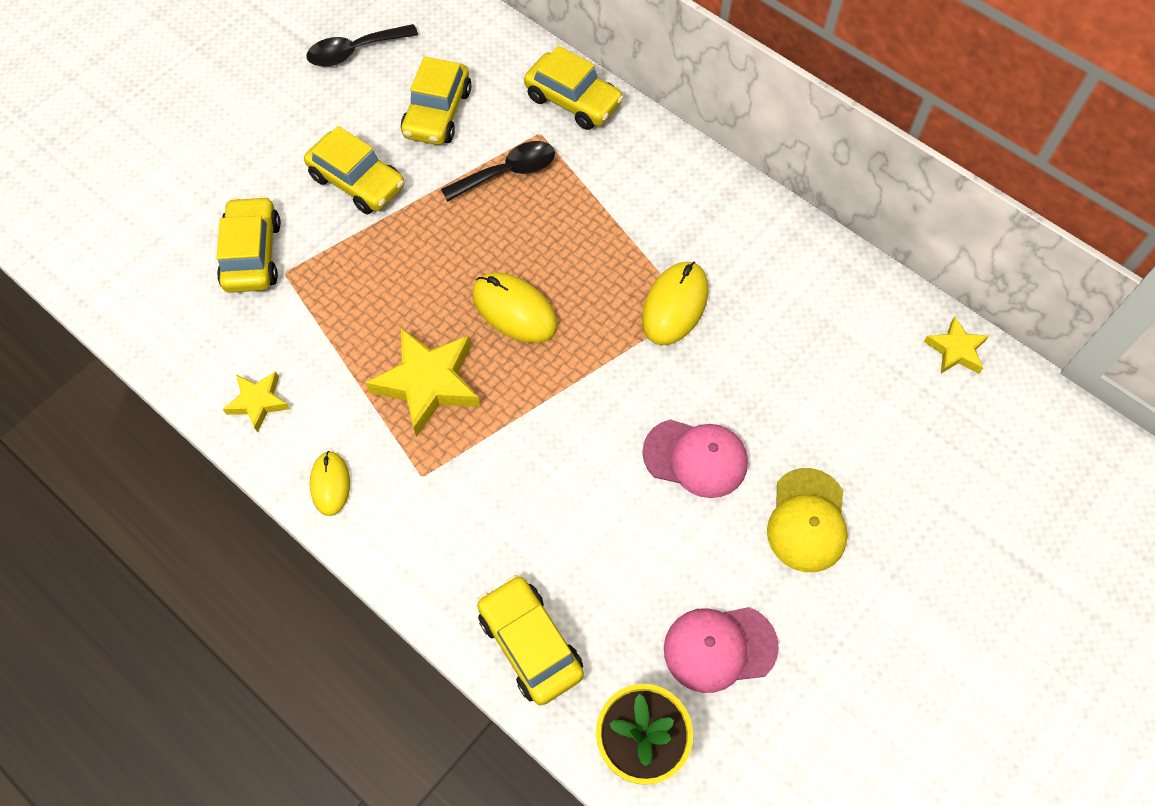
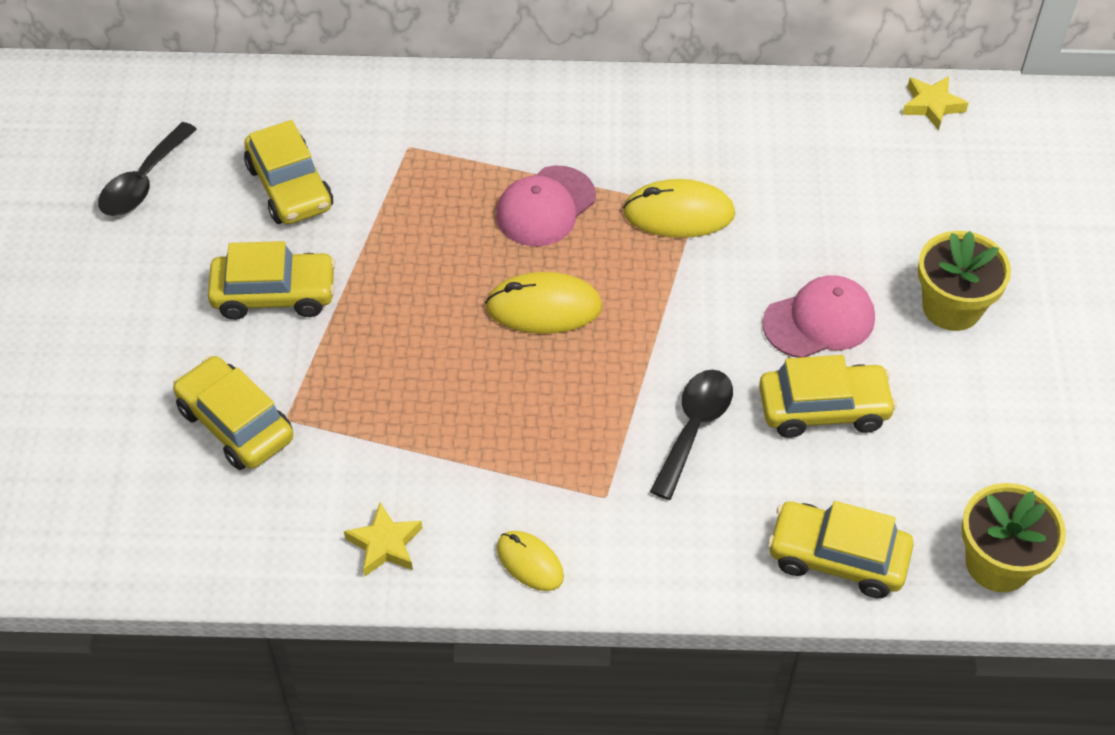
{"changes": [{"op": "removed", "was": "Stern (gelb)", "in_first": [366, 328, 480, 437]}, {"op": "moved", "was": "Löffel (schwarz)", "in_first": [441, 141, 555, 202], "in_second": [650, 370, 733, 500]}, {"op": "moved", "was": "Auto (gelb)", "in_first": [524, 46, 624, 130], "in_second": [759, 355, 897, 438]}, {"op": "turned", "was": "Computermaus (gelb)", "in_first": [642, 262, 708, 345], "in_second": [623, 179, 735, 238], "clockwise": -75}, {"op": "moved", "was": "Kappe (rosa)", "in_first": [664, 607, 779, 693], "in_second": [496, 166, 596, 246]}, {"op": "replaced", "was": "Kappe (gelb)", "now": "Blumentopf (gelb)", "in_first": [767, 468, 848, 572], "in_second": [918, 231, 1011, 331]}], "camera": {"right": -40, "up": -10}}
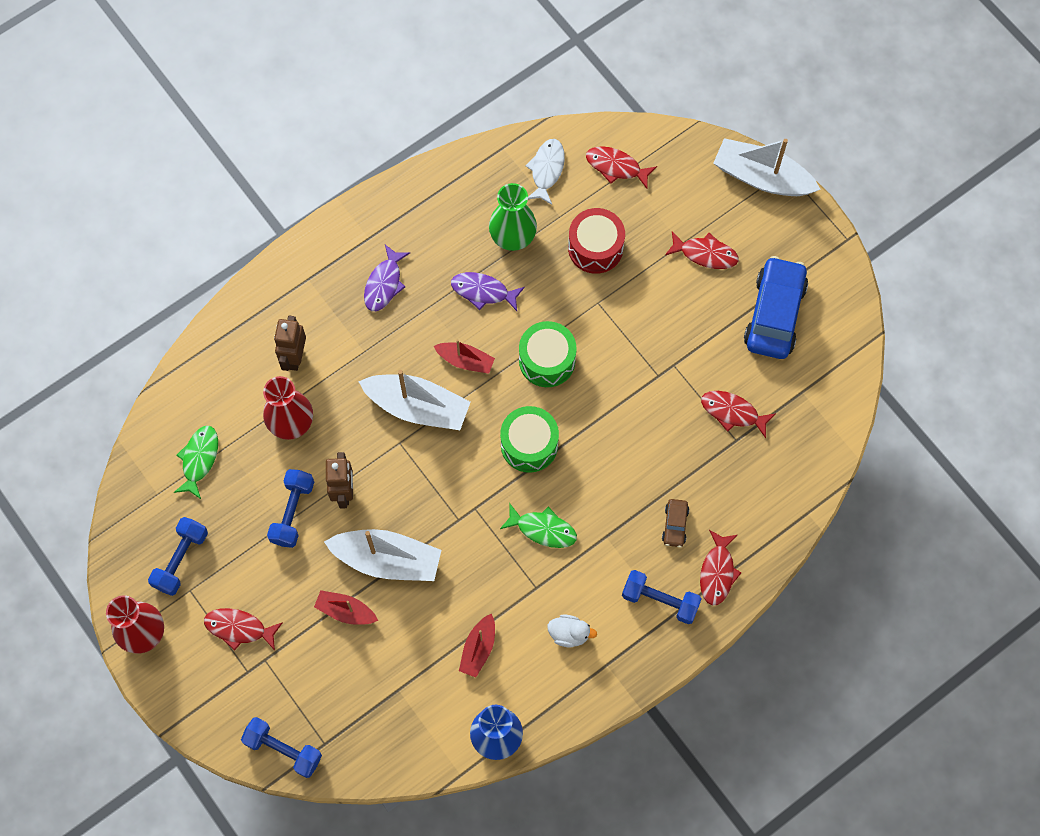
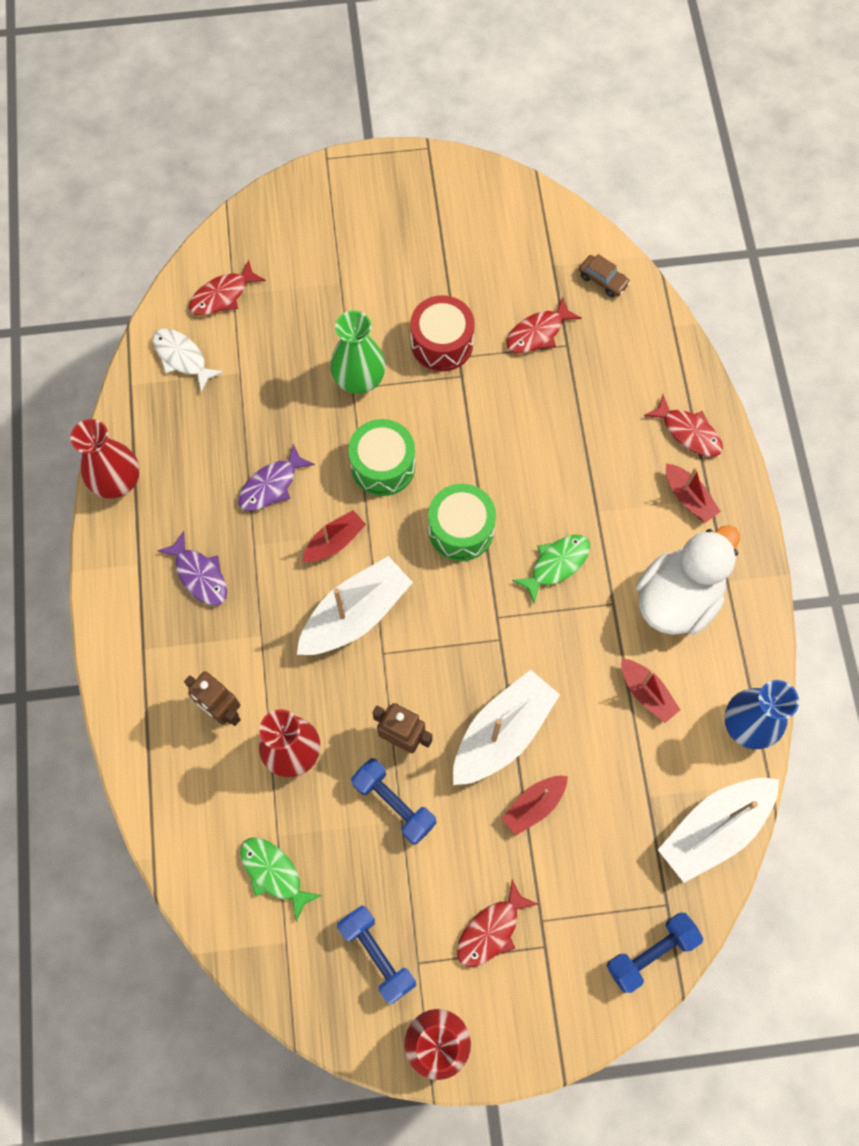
{"changes": [{"op": "moved", "was": "Vase (grün)", "in_first": [489, 183, 537, 251], "in_second": [330, 310, 386, 394]}, {"op": "resized", "was": "Ente (weiß)", "in_first": [547, 615, 597, 647], "in_second": [636, 525, 740, 635], "ratio": 2.23}, {"op": "moved", "was": "Trommel (rot)", "in_first": [568, 208, 625, 274], "in_second": [410, 295, 475, 372]}, {"op": "replaced", "was": "Hantel (blau)", "now": "Boot (rot)", "in_first": [622, 570, 702, 624], "in_second": [666, 464, 721, 523]}, {"op": "moved", "was": "Auto (braun)", "in_first": [662, 499, 689, 548], "in_second": [579, 254, 631, 297]}, {"op": "removed", "was": "Fisch (rot)", "in_first": [665, 231, 739, 269]}, {"op": "moved", "was": "Boot (weiß)", "in_first": [713, 138, 821, 196], "in_second": [658, 778, 779, 883]}, {"op": "removed", "was": "Auto (blau)", "in_first": [744, 256, 808, 359]}, {"op": "added", "now": "Vase (rot)", "in_second": [70, 419, 140, 499]}], "camera": {"right": -60, "up": 0}}
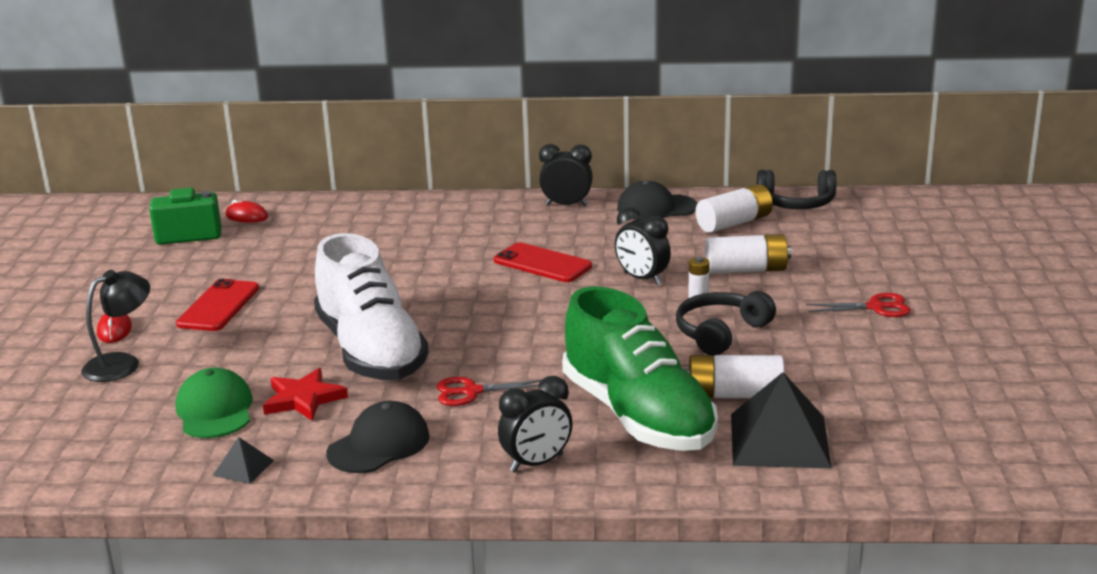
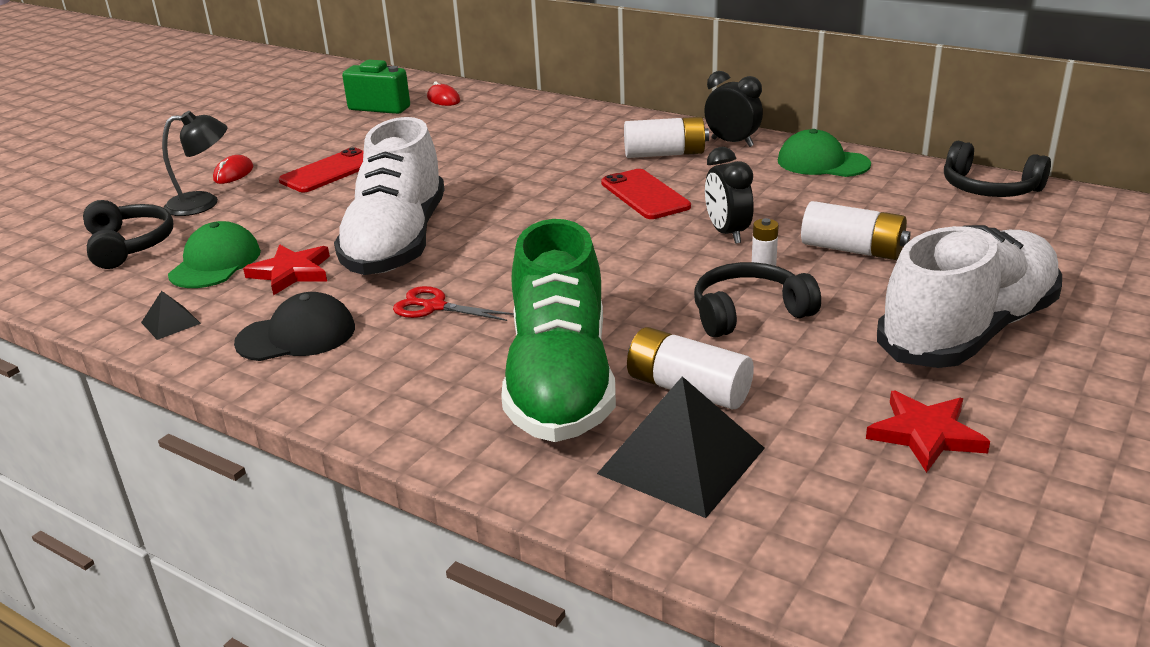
{"changes": [{"op": "removed", "was": "Wecker (schwarz)", "in_first": [498, 376, 573, 472]}, {"op": "recoloured", "was": "Kappe (schwarz)", "now": "Kappe (grün)", "in_first": [617, 180, 697, 220], "in_second": [778, 129, 871, 177]}, {"op": "moved", "was": "Batterie (weiß)", "in_first": [696, 184, 773, 233], "in_second": [624, 117, 709, 158]}, {"op": "replaced", "was": "Schere (rot)", "now": "Schuh (weiß)", "in_first": [806, 293, 911, 317], "in_second": [877, 225, 1062, 368]}, {"op": "added", "now": "Kopfhörer (schwarz)", "in_second": [83, 200, 173, 269]}, {"op": "added", "now": "Stern (rot)", "in_second": [866, 391, 990, 473]}], "camera": {"right": 30, "up": 5}}
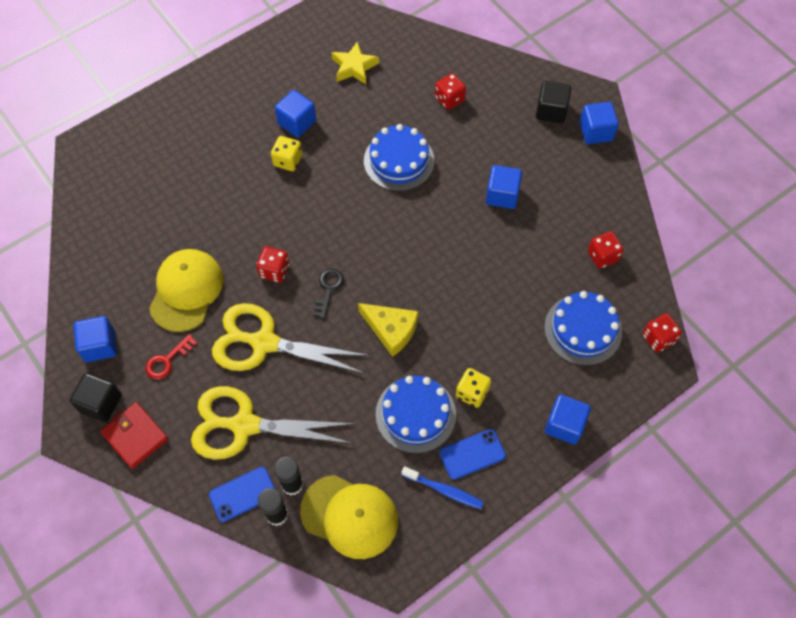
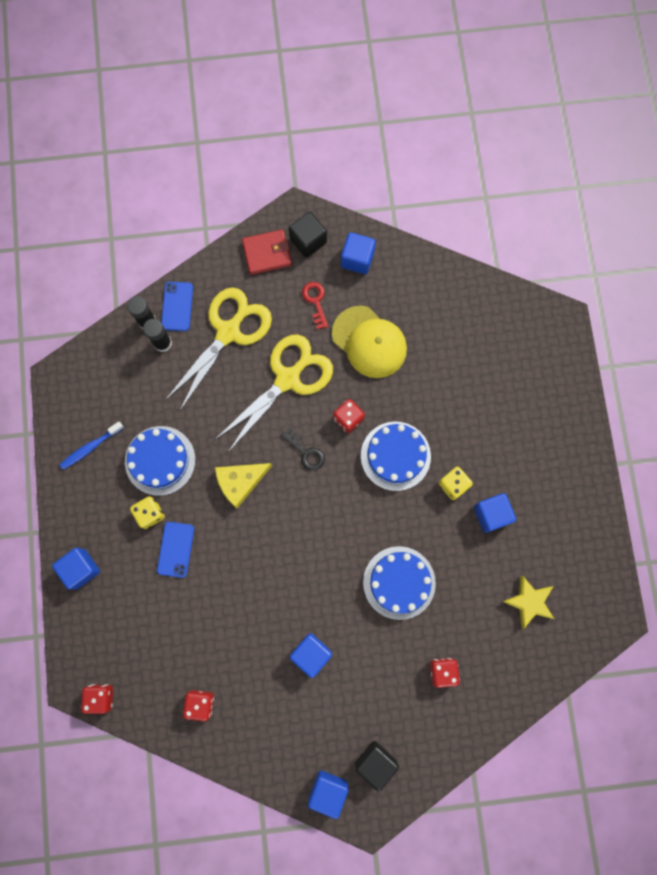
{"changes": [{"op": "removed", "was": "Kappe (gelb)", "in_first": [300, 475, 398, 559]}, {"op": "moved", "was": "Handy (blau)", "in_first": [440, 429, 506, 480], "in_second": [157, 522, 194, 578]}, {"op": "moved", "was": "Kuchen (blau)", "in_first": [544, 291, 622, 366], "in_second": [361, 422, 431, 491]}], "camera": {"right": 120, "up": 15}}
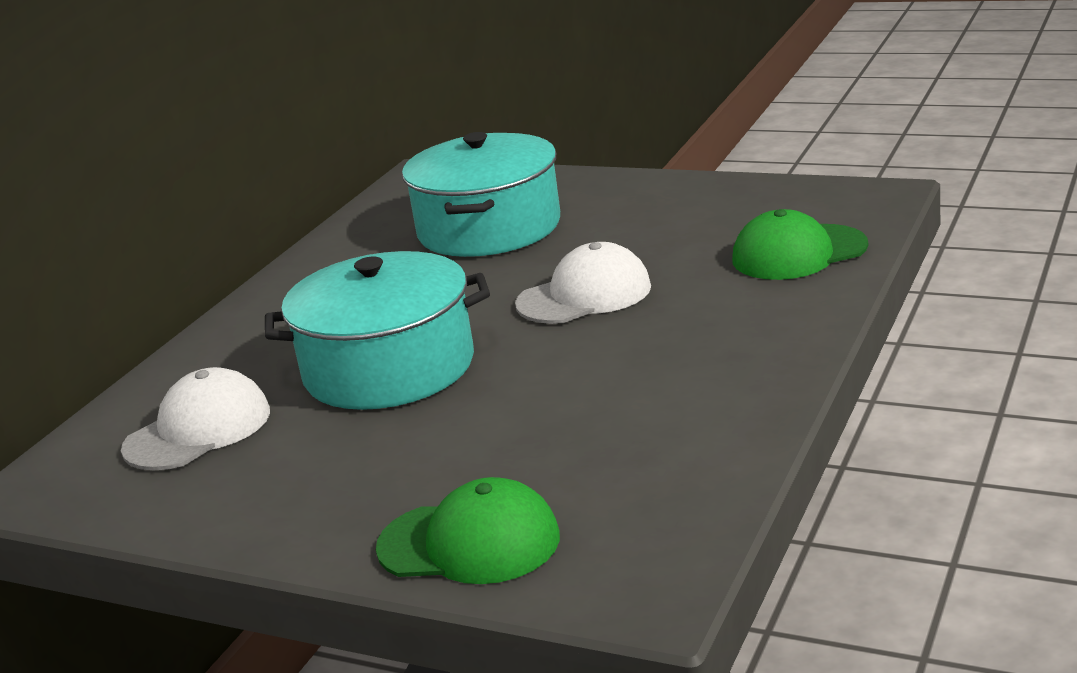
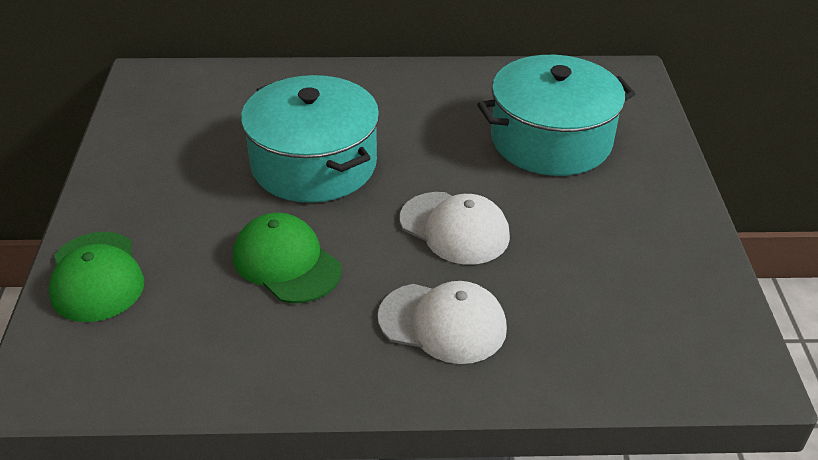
{"changes": [{"op": "moved", "was": "Kappe (weiß)", "in_first": [121, 367, 270, 470], "in_second": [378, 281, 507, 364]}, {"op": "moved", "was": "Kappe (grün)", "in_first": [732, 209, 868, 280], "in_second": [233, 213, 342, 303]}], "camera": {"right": 60, "up": 15}}
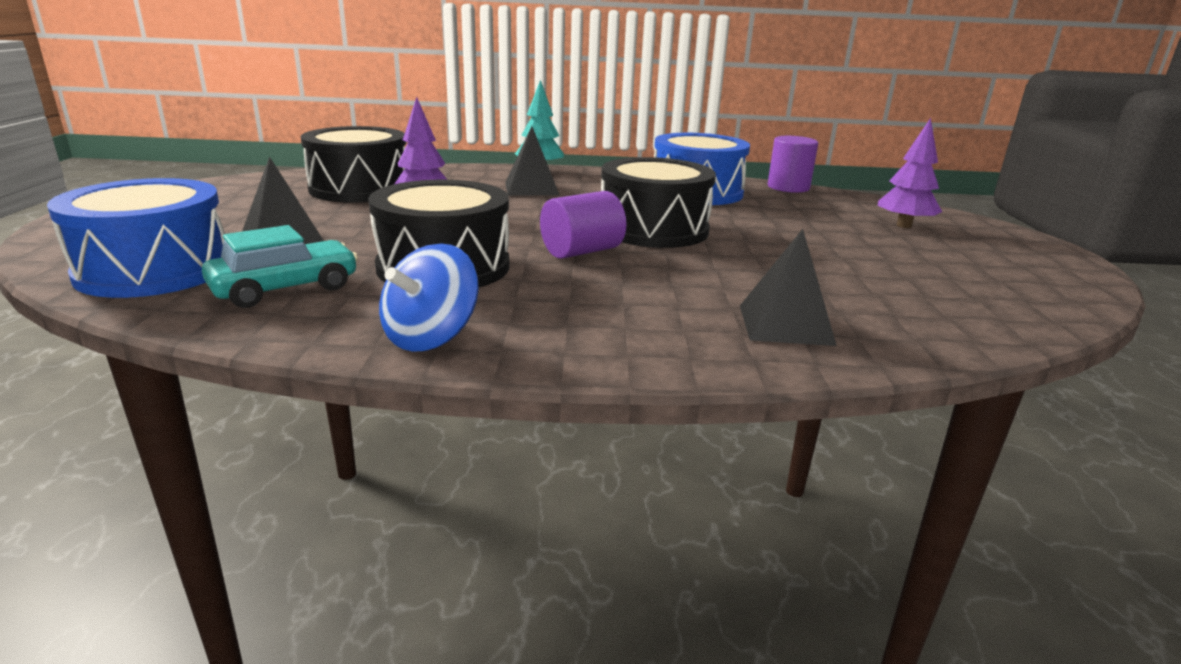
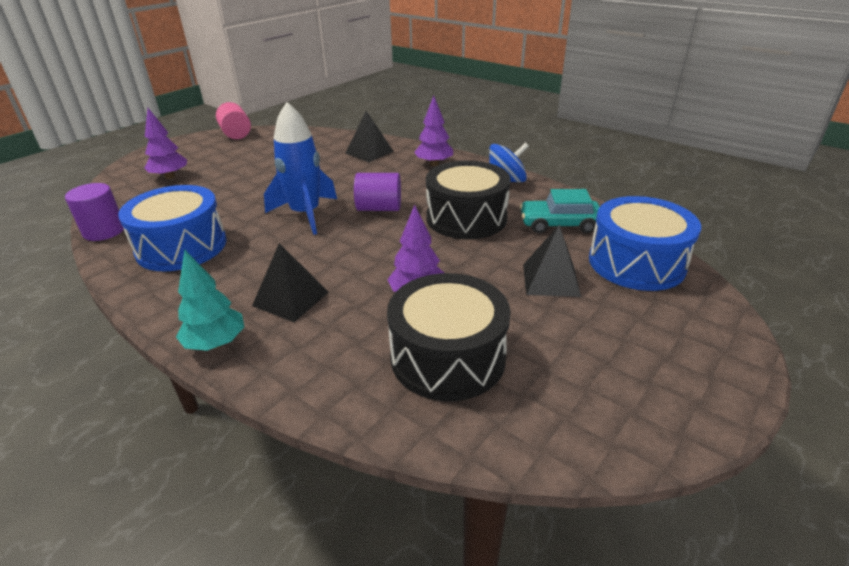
{"changes": [{"op": "replaced", "was": "Trommel (schwarz)", "now": "Rakete (blau)", "in_first": [601, 157, 716, 248], "in_second": [264, 102, 337, 235]}, {"op": "added", "now": "Vollzylinder (rosa)", "in_second": [216, 102, 251, 139]}, {"op": "added", "now": "Baum (lila)", "in_second": [414, 96, 453, 166]}], "camera": {"right": -140, "up": 10}}
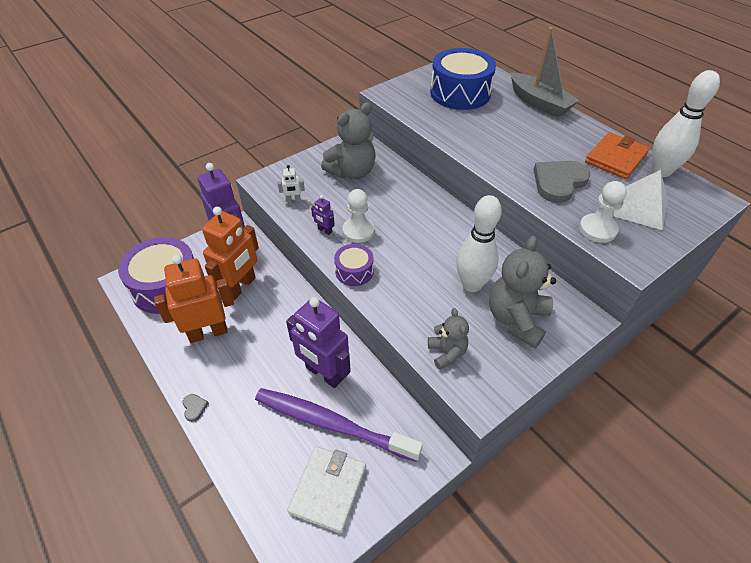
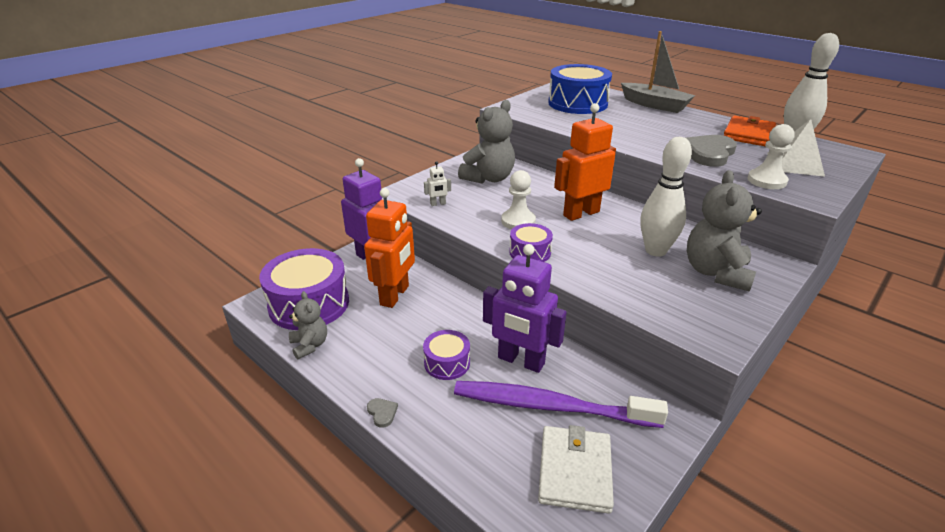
{"changes": [{"op": "moved", "was": "Roboter (orange)", "in_first": [154, 255, 234, 343], "in_second": [554, 103, 616, 221]}, {"op": "removed", "was": "Roboter (lila)", "in_first": [311, 195, 335, 235]}, {"op": "moved", "was": "Teddybär (grau)", "in_first": [428, 308, 469, 370], "in_second": [289, 291, 327, 359]}, {"op": "added", "now": "Trommel (lila)", "in_second": [423, 330, 470, 380]}], "camera": {"right": -10, "up": -15}}
